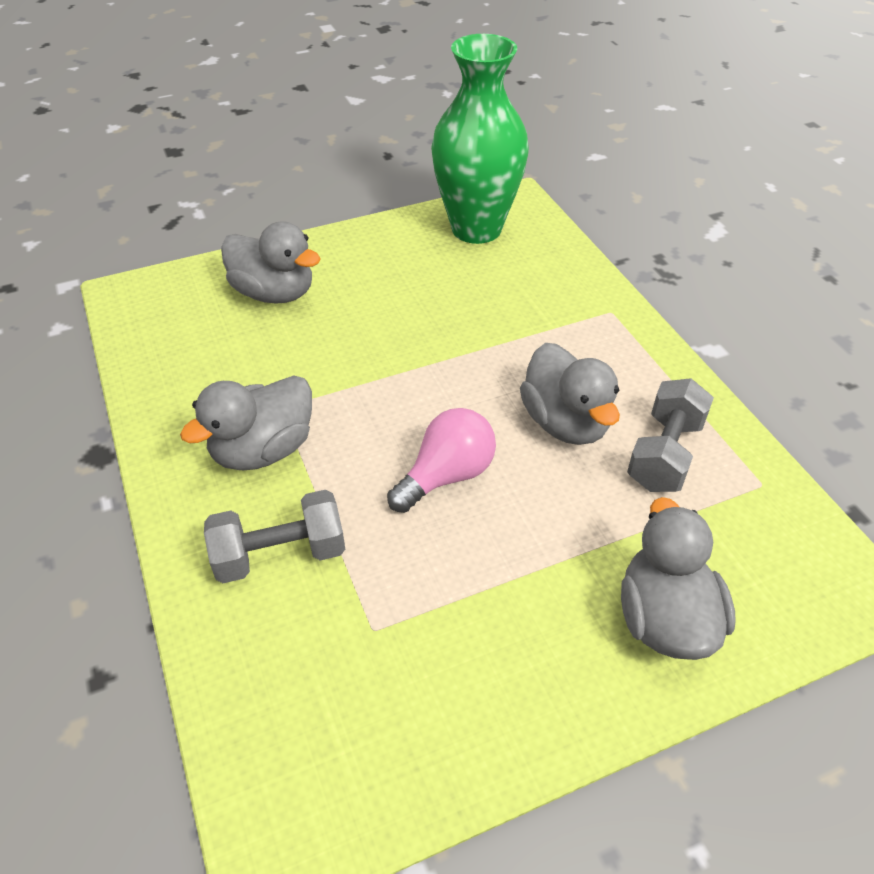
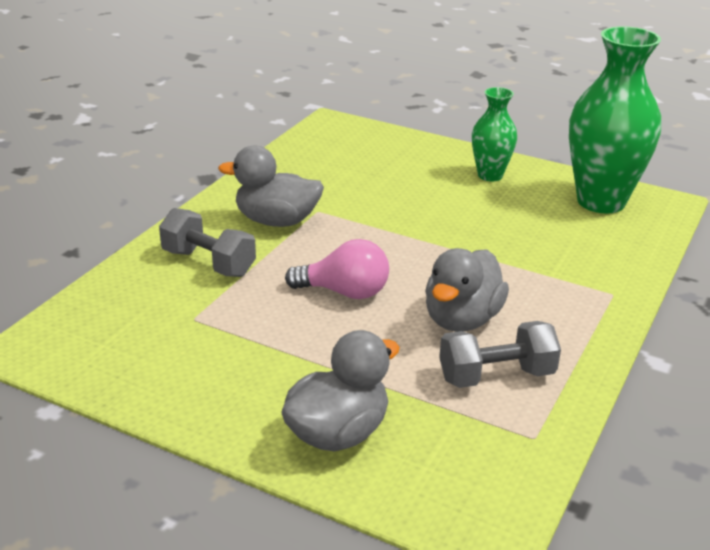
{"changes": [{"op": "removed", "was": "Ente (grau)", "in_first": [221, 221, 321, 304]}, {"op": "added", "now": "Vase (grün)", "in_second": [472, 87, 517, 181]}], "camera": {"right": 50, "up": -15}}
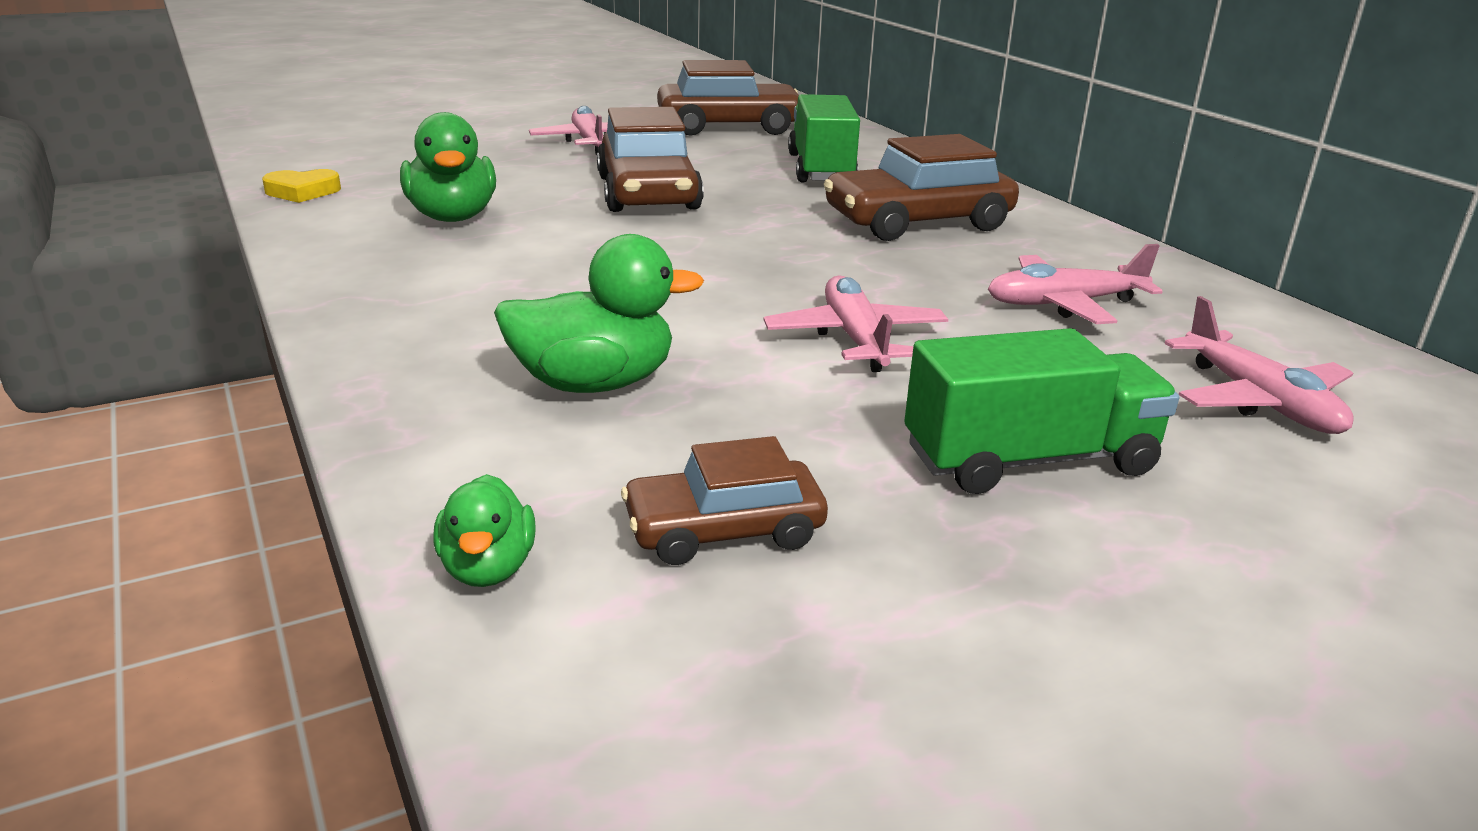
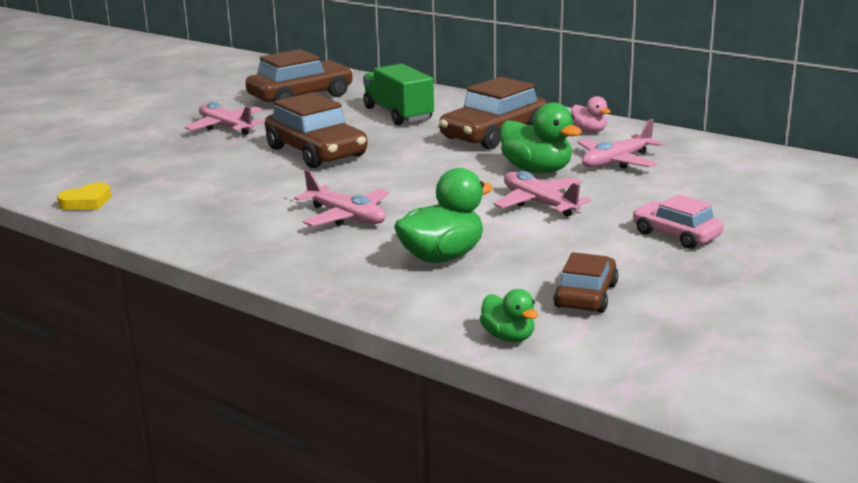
{"changes": [{"op": "moved", "was": "Ente (grün)", "in_first": [400, 112, 496, 222], "in_second": [500, 103, 582, 174]}, {"op": "turned", "was": "Auto (braun)", "in_first": [621, 436, 828, 565], "in_second": [554, 252, 618, 313], "clockwise": 150}, {"op": "replaced", "was": "Lastwagen (grün)", "now": "Auto (rosa)", "in_first": [904, 328, 1179, 494], "in_second": [633, 194, 724, 249]}, {"op": "moved", "was": "Flugzeug (rosa)", "in_first": [1164, 296, 1354, 434], "in_second": [294, 170, 389, 226]}, {"op": "added", "now": "Ente (rosa)", "in_second": [571, 96, 611, 133]}], "camera": {"right": -25, "up": -5}}
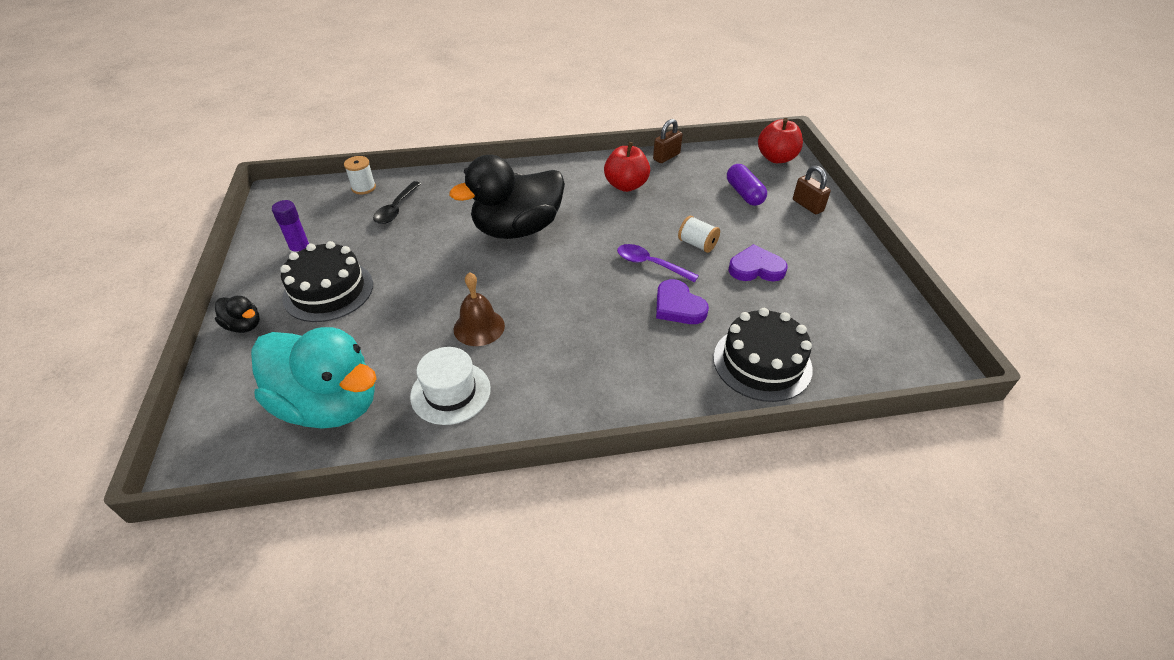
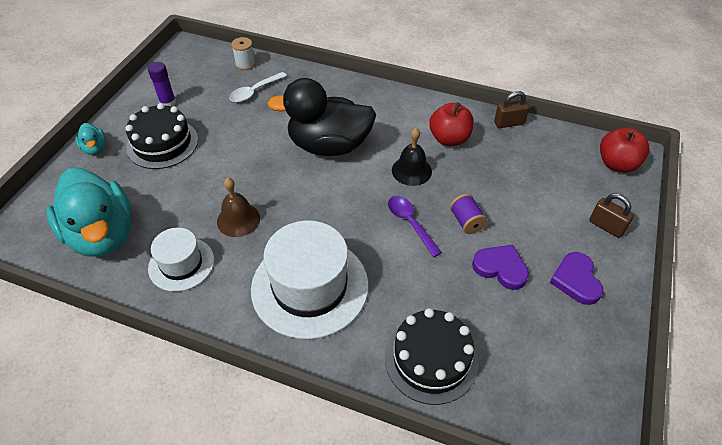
{"changes": [{"op": "recoloured", "was": "Ente (schwarz)", "now": "Ente (türkis)", "in_first": [215, 296, 260, 333], "in_second": [75, 123, 106, 155]}, {"op": "recoloured", "was": "Löffel (schwarz)", "now": "Löffel (weiß)", "in_first": [373, 181, 421, 224], "in_second": [229, 72, 287, 102]}, {"op": "moved", "was": "Herz (lila)", "in_first": [656, 279, 709, 324], "in_second": [550, 252, 603, 305]}, {"op": "recoloured", "was": "Garnrolle (weiß)", "now": "Garnrolle (lila)", "in_first": [678, 216, 720, 253], "in_second": [450, 194, 488, 234]}, {"op": "removed", "was": "Kapsel (lila)", "in_first": [727, 164, 767, 206]}, {"op": "turned", "was": "Vorhängeschloss (braun)", "in_first": [793, 166, 831, 214], "in_second": [589, 193, 634, 238], "clockwise": -45}, {"op": "added", "now": "Hut (weiß)", "in_second": [251, 221, 368, 339]}, {"op": "added", "now": "Glocke (schwarz)", "in_second": [392, 128, 432, 186]}], "camera": {"right": 30, "up": 5}}
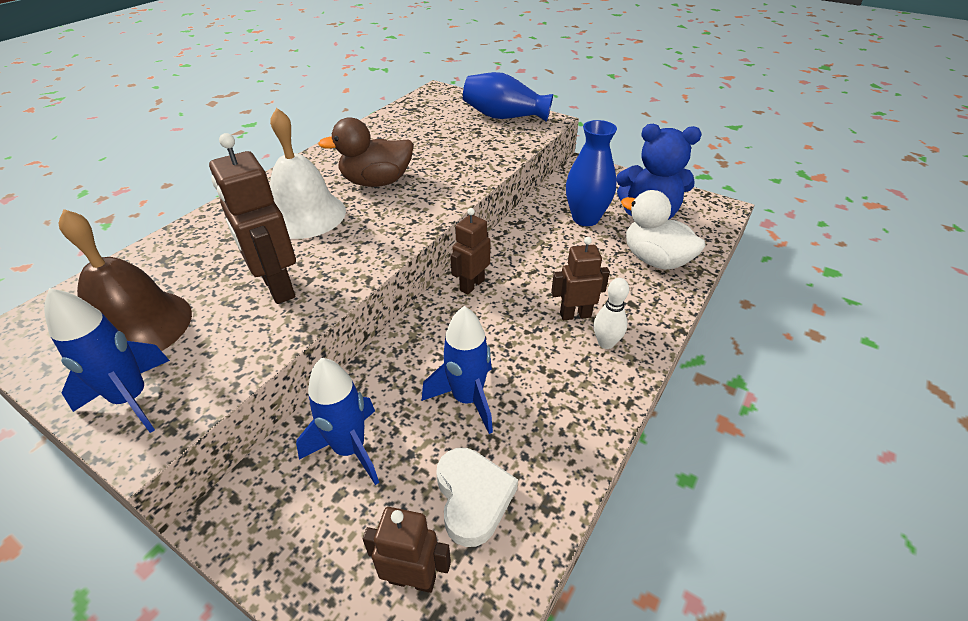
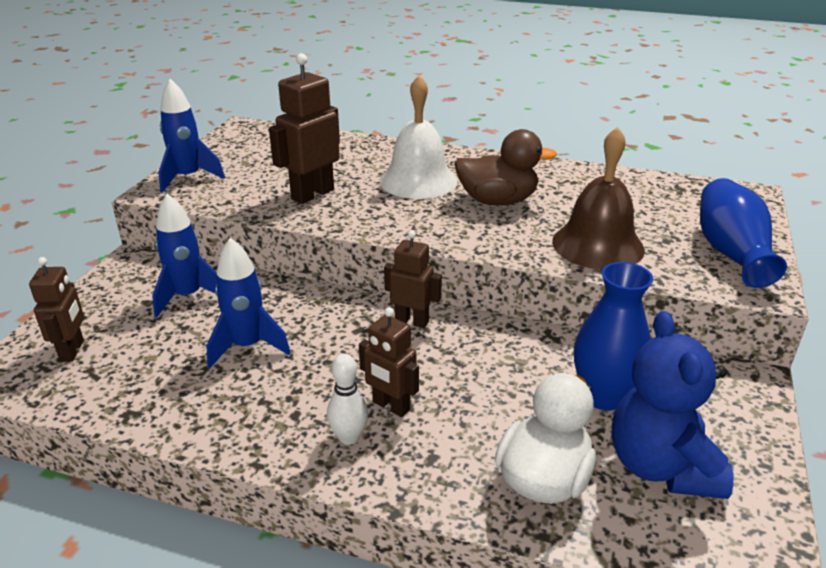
{"changes": [{"op": "moved", "was": "Glocke (braun)", "in_first": [58, 209, 192, 351], "in_second": [552, 127, 645, 270]}, {"op": "turned", "was": "Ente (braun)", "in_first": [318, 117, 414, 187], "in_second": [454, 129, 557, 205], "clockwise": 120}, {"op": "removed", "was": "Herz (weiß)", "in_first": [436, 448, 518, 547]}, {"op": "turned", "was": "Roboter (braun)", "in_first": [551, 237, 610, 320], "in_second": [359, 307, 419, 417], "clockwise": 150}], "camera": {"right": 75, "up": -10}}
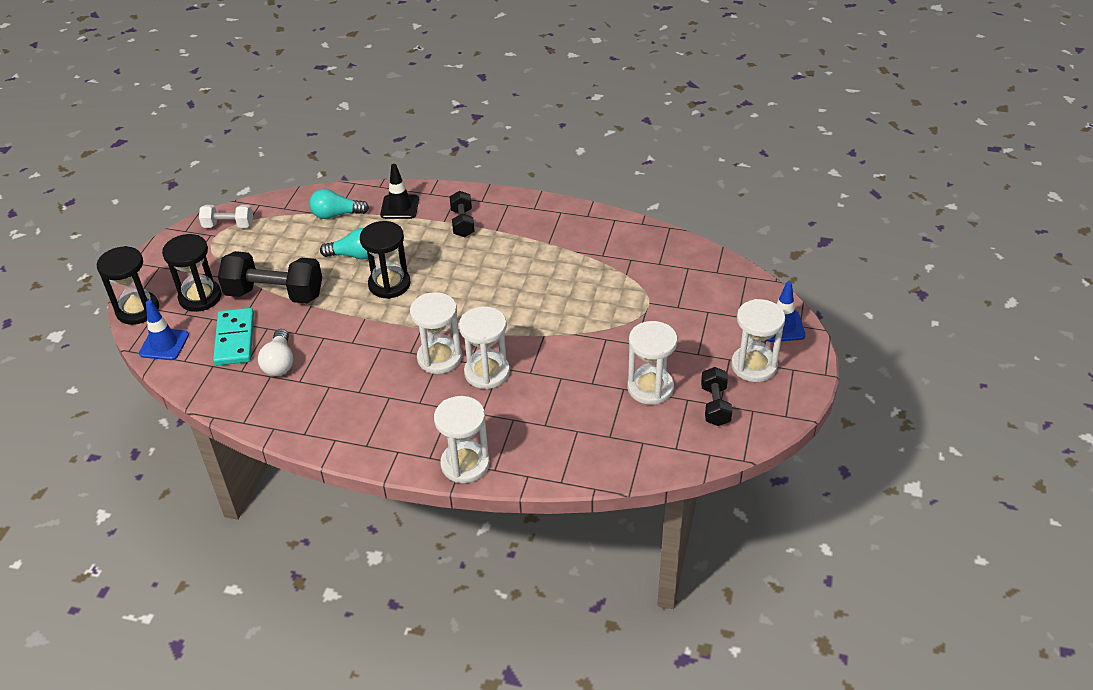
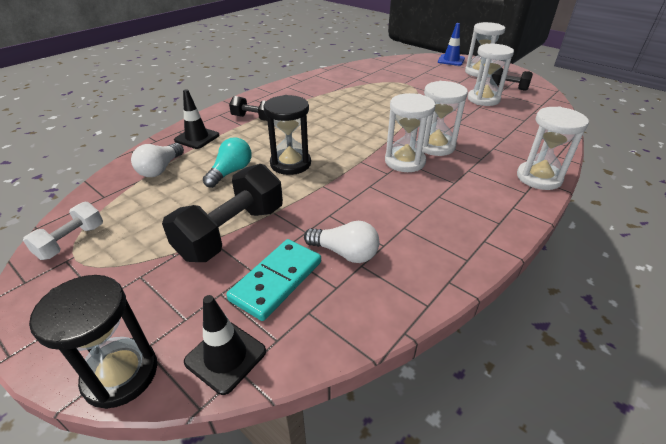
{"changes": [{"op": "recoloured", "was": "Leitkegel (blau)", "now": "Leitkegel (schwarz)", "in_first": [139, 300, 189, 360], "in_second": [184, 295, 266, 395]}, {"op": "removed", "was": "Sanduhr (schwarz)", "in_first": [162, 234, 222, 312]}, {"op": "turned", "was": "Dominostein (türkis)", "in_first": [213, 308, 254, 365], "in_second": [226, 239, 321, 321], "clockwise": -75}, {"op": "recoloured", "was": "Glühbirne (türkis)", "now": "Glühbirne (weiß)", "in_first": [309, 189, 369, 219], "in_second": [131, 143, 184, 177]}], "camera": {"right": -65, "up": -5}}
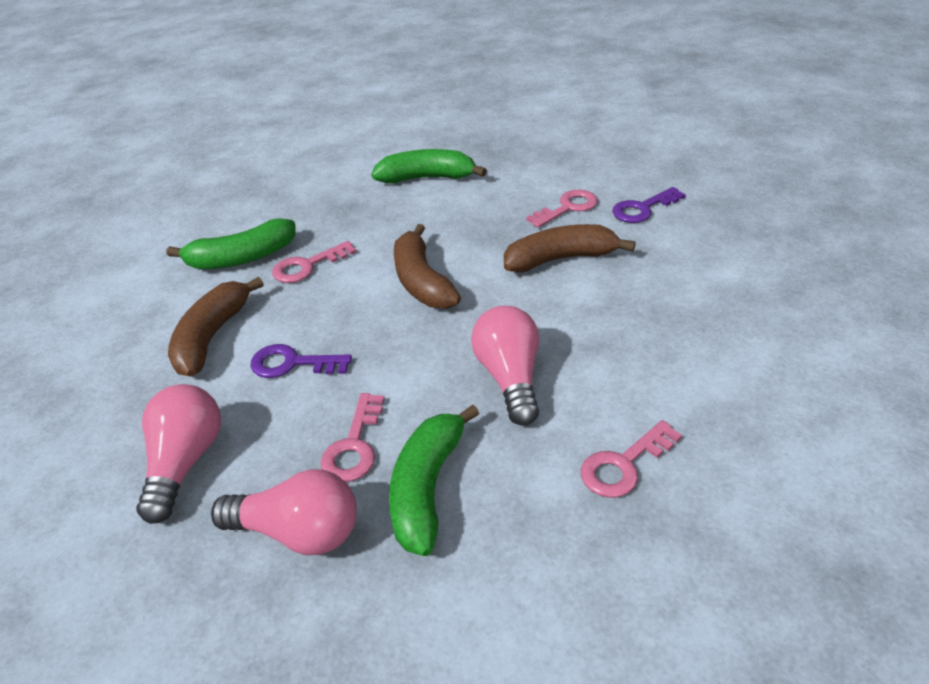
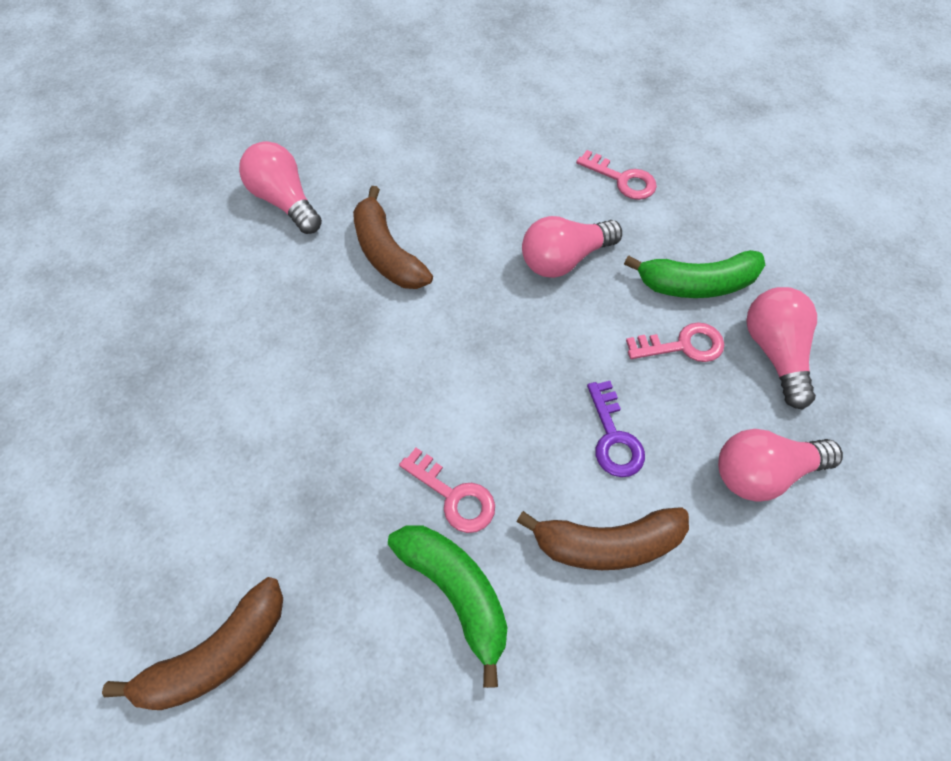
{"changes": [{"op": "removed", "was": "Banane (grün)", "in_first": [371, 149, 487, 183]}, {"op": "moved", "was": "Banane (braun)", "in_first": [394, 224, 461, 309], "in_second": [102, 577, 283, 710]}, {"op": "removed", "was": "Schlüssel (rosa)", "in_first": [526, 190, 598, 228]}, {"op": "replaced", "was": "Schlüssel (lila)", "now": "Glühbirne (rosa)", "in_first": [612, 187, 686, 223], "in_second": [239, 141, 322, 234]}], "camera": {"right": -110, "up": 20}}
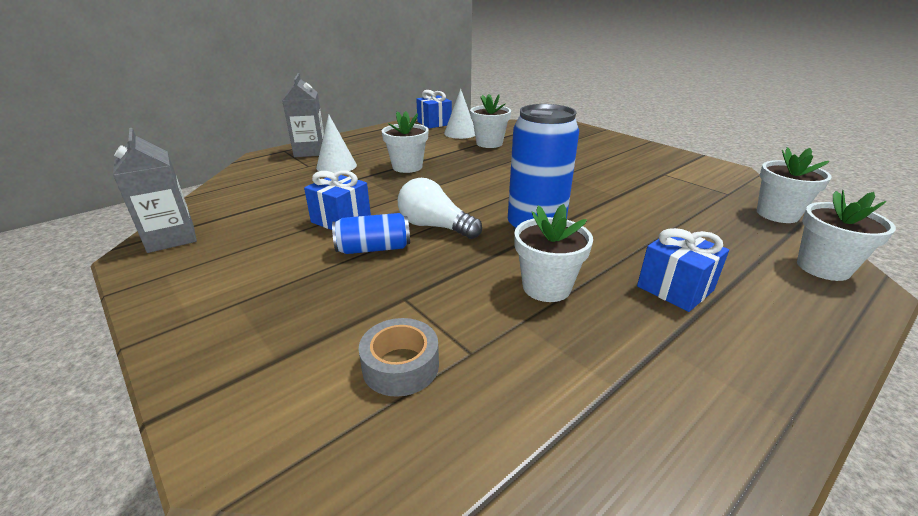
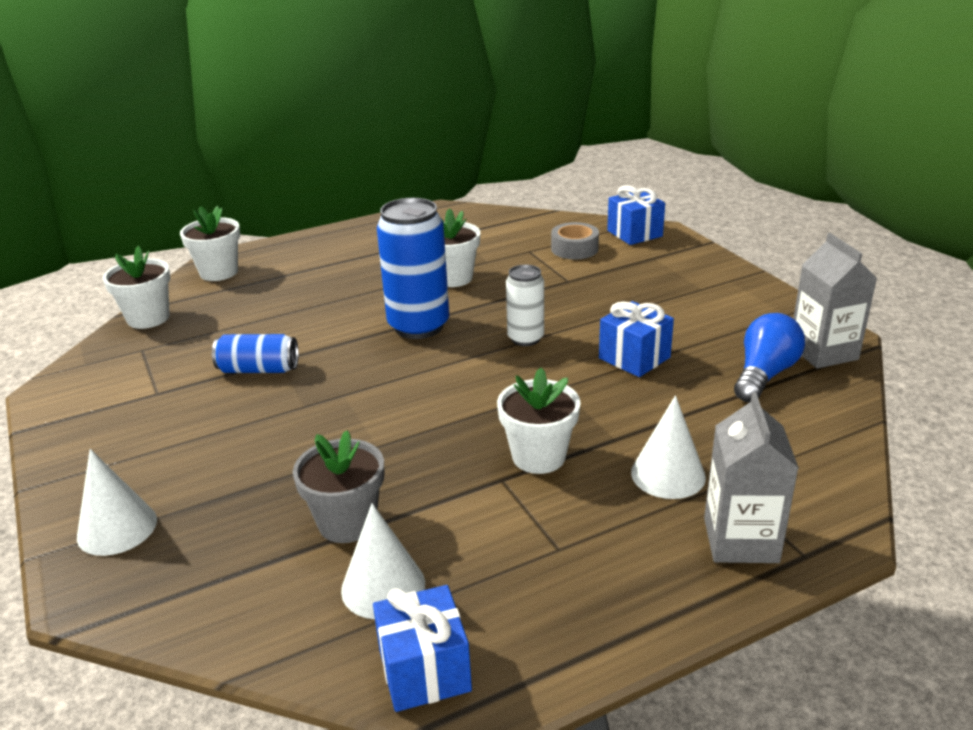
{"changes": [{"op": "moved", "was": "Dose (blau)", "in_first": [332, 213, 410, 254], "in_second": [212, 334, 299, 373]}, {"op": "replaced", "was": "Glühbirne (weiß)", "now": "Dose (weiß)", "in_first": [398, 178, 482, 239], "in_second": [506, 265, 544, 346]}, {"op": "recoloured", "was": "Blumentopf (weiß)", "now": "Blumentopf (grau)", "in_first": [470, 94, 511, 148], "in_second": [293, 430, 384, 543]}, {"op": "moved", "was": "Geschenk (blau)", "in_first": [637, 228, 729, 312], "in_second": [607, 185, 665, 245]}, {"op": "added", "now": "Kegel (weiß)", "in_second": [77, 449, 157, 556]}, {"op": "added", "now": "Glühbirne (blau)", "in_second": [734, 313, 805, 402]}], "camera": {"right": -165, "up": 0}}
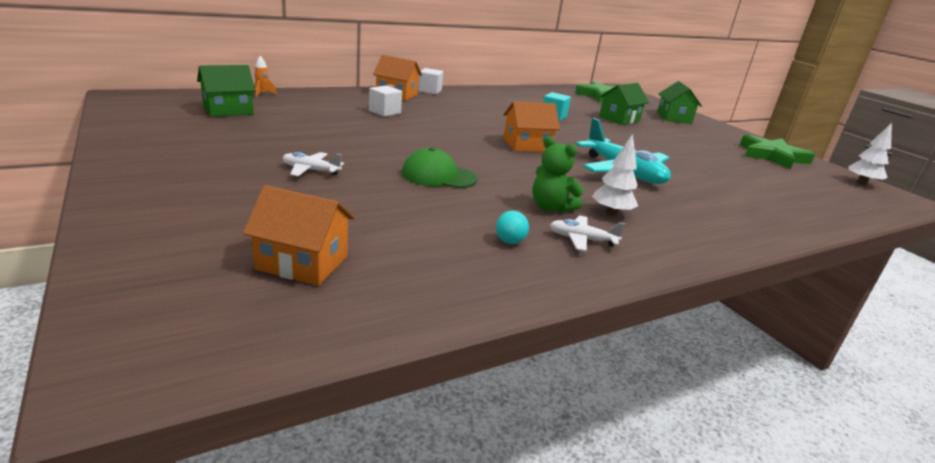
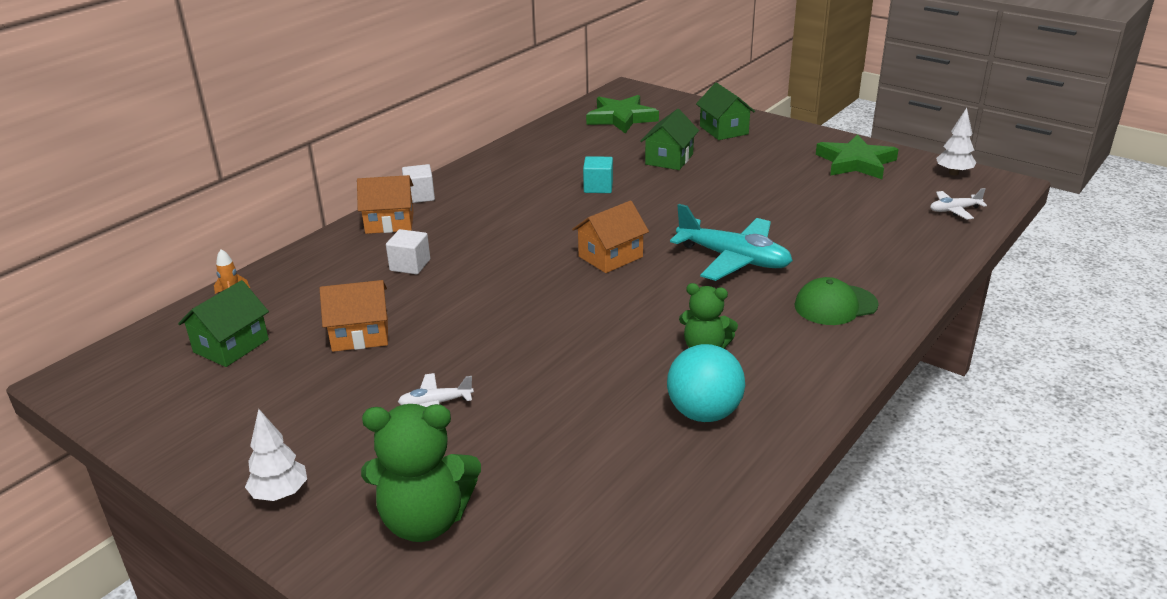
{"changes": [{"op": "moved", "was": "Haus (orange)", "in_first": [243, 185, 355, 286], "in_second": [319, 280, 388, 352]}, {"op": "moved", "was": "Kappe (grün)", "in_first": [402, 147, 477, 188], "in_second": [795, 277, 879, 325]}, {"op": "resized", "was": "Ball (türkis)", "in_first": [496, 211, 529, 244], "in_second": [667, 344, 745, 422], "ratio": 2.23}, {"op": "moved", "was": "Flugzeug (weiß)", "in_first": [550, 215, 625, 251], "in_second": [930, 188, 987, 220]}, {"op": "moved", "was": "Baum (weiß)", "in_first": [592, 134, 638, 216], "in_second": [245, 409, 307, 501]}, {"op": "added", "now": "Teddybär (grün)", "in_second": [361, 404, 481, 542]}], "camera": {"right": -20, "up": 5}}
